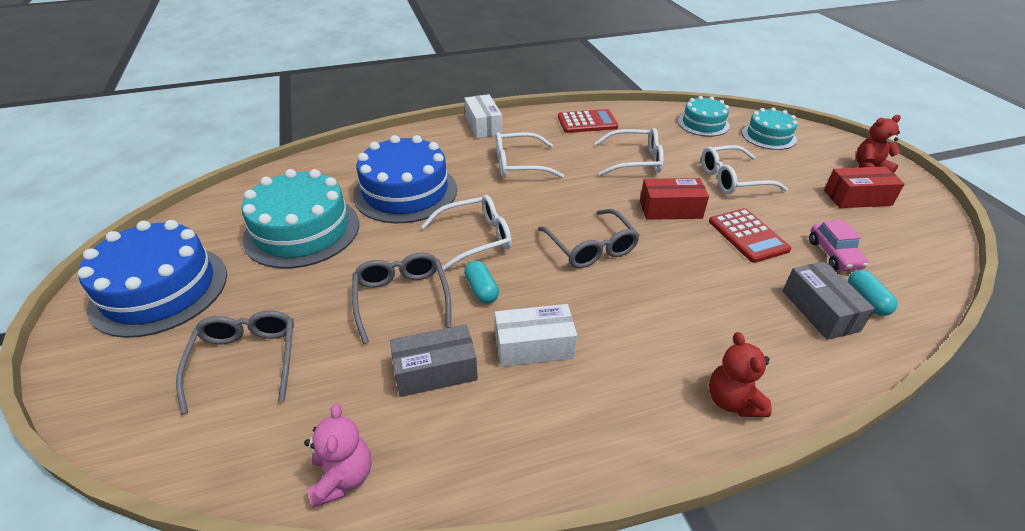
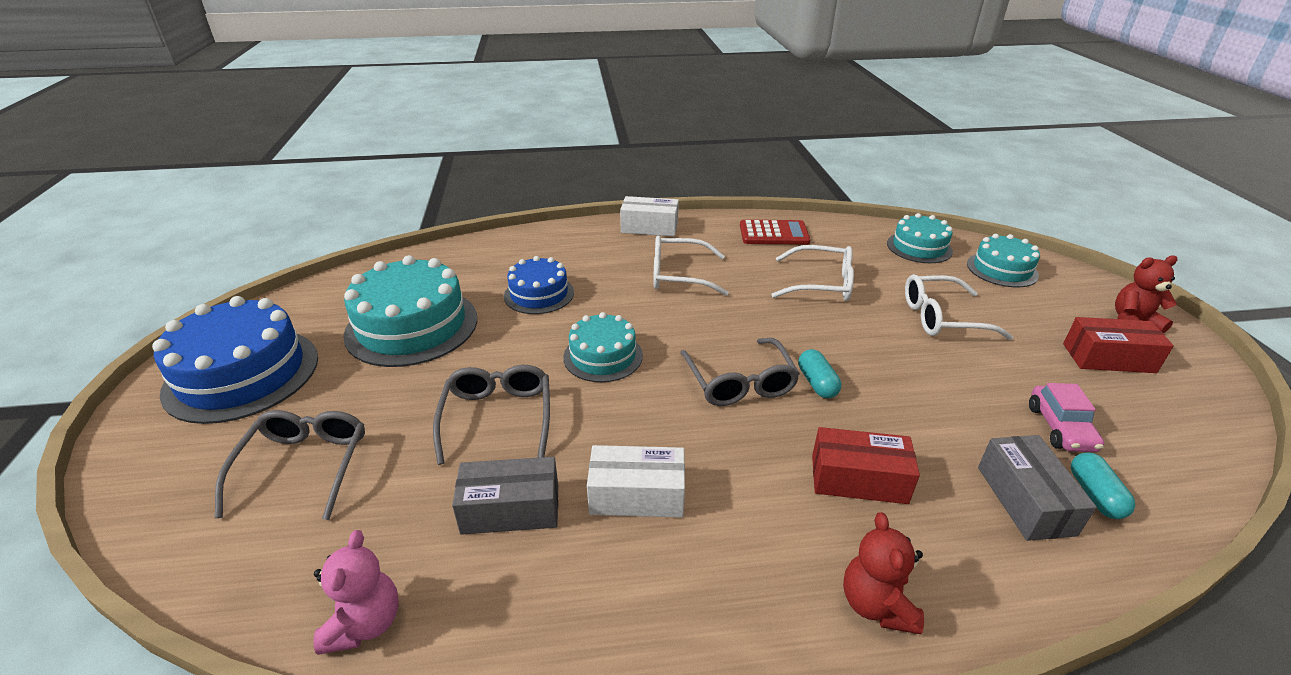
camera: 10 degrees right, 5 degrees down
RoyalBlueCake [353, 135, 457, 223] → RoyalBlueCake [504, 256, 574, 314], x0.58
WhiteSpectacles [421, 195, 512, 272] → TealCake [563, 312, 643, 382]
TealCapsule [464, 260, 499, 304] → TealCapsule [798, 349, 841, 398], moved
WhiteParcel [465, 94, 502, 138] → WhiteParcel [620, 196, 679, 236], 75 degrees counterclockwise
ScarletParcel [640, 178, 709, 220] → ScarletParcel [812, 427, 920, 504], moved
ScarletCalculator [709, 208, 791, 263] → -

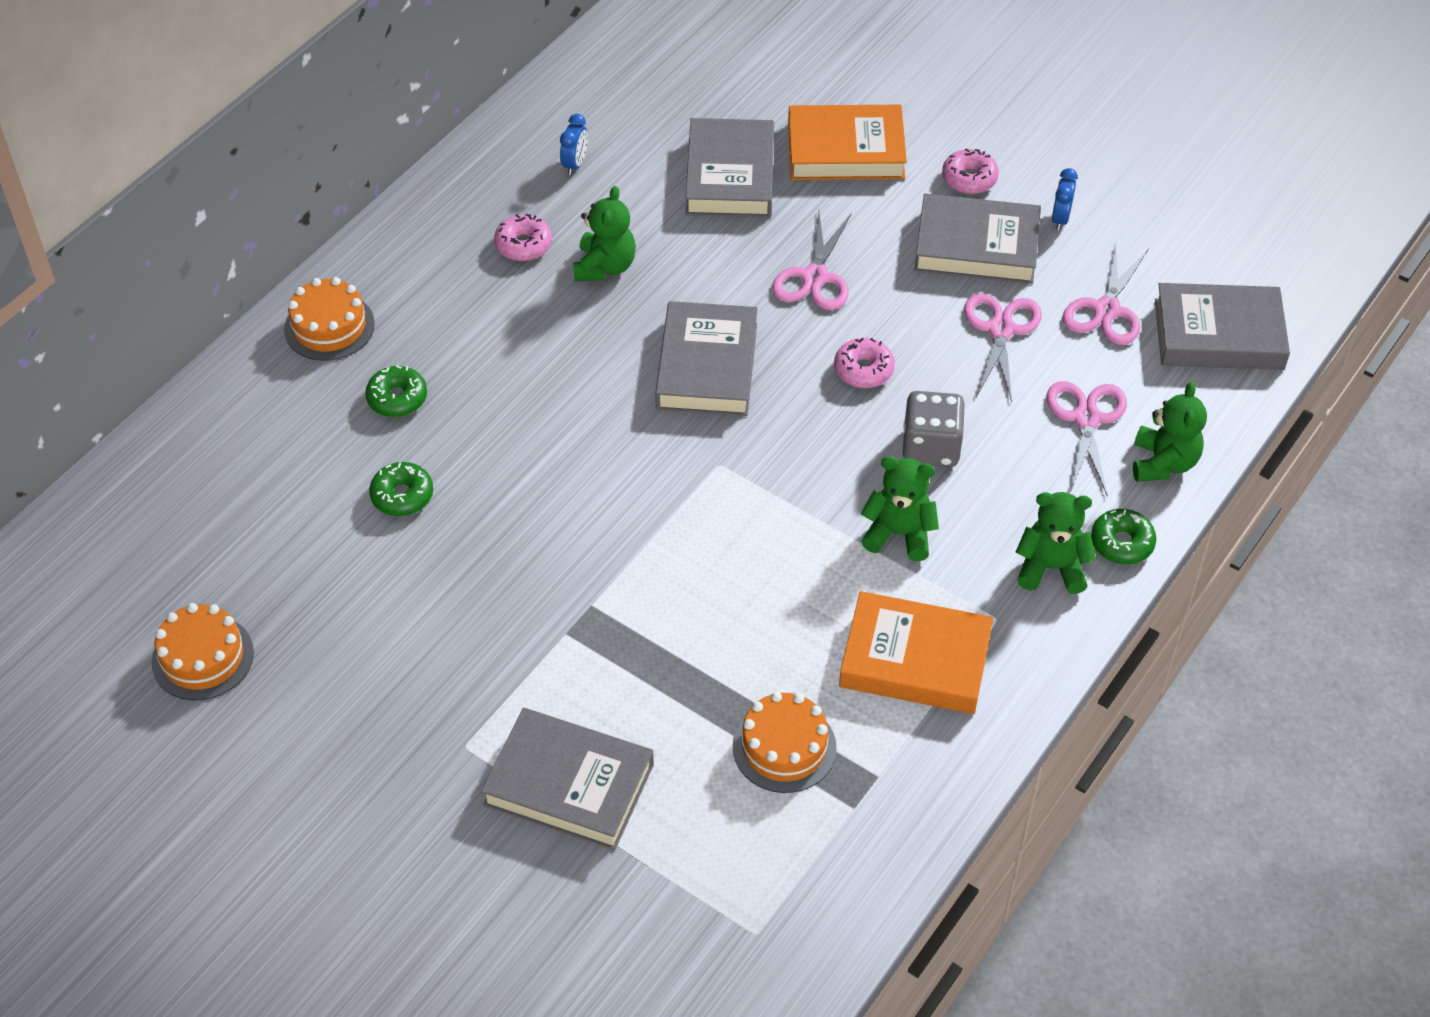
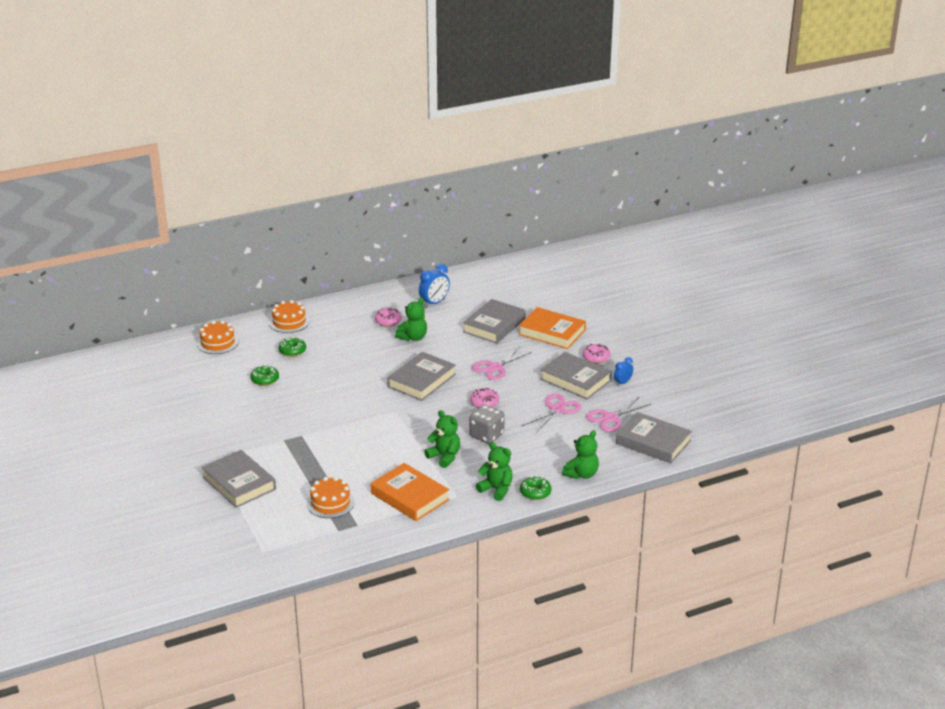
camera: 30 degrees right, 20 degrees down
OrangeCake [151, 603, 254, 700] → OrangeCake [197, 321, 239, 354], moved
RoyalBlueBedsideClock [560, 114, 588, 175] → RoyalBlueBedsideClock [419, 264, 450, 307], x1.61
RosePinkShears [1047, 381, 1127, 496] → -

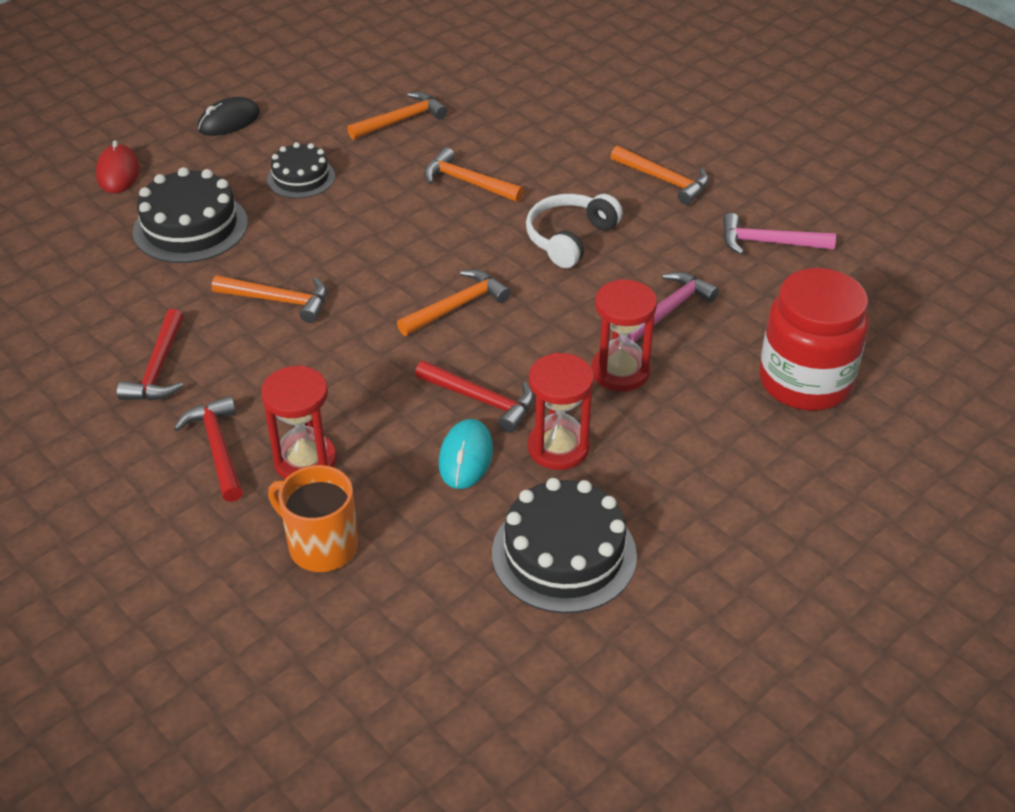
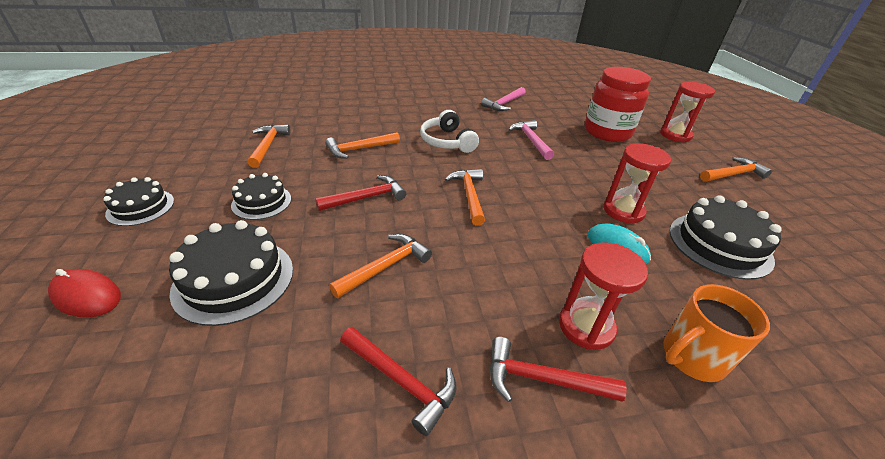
camera: 60 degrees left, 5 degrees down
JetBlackComputerMouse [197, 97, 260, 136] → JetBlackCake [103, 177, 174, 226]
ScarletHammer [415, 361, 534, 433] → ScarletHammer [315, 175, 406, 211], moved
ScarletSandTimer [591, 279, 657, 391] → ScarletSandTimer [660, 82, 715, 142], moved
OrangeHammer [610, 146, 709, 205] → OrangeHammer [700, 157, 772, 182], moved

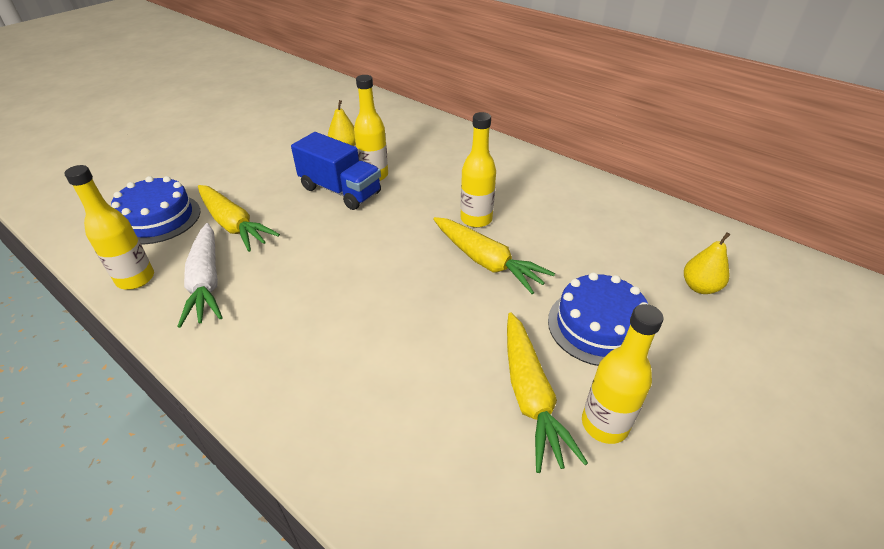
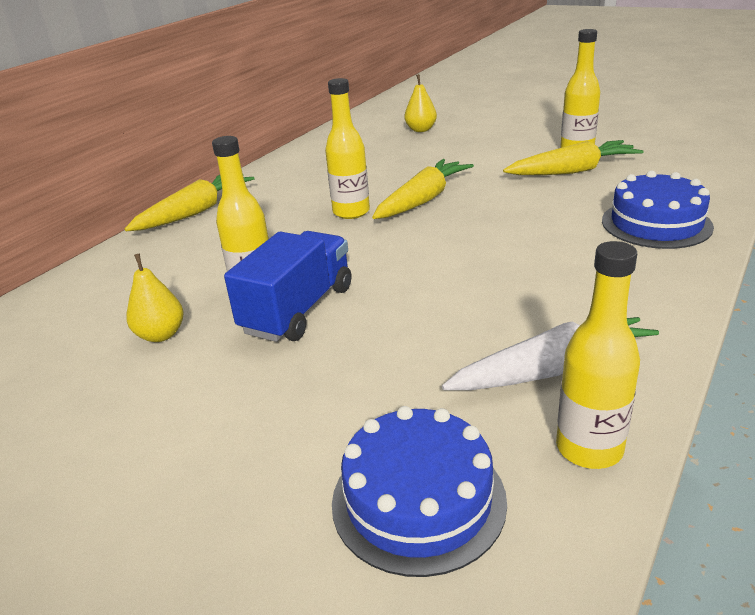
camera: 95 degrees left, 10 degrees down
BrightYellowRootVegetable [198, 185, 280, 252] → BrightYellowRootVegetable [124, 175, 255, 231], moved
RoyalBlueCake [548, 272, 649, 366] → RoyalBlueCake [602, 170, 714, 249], moved

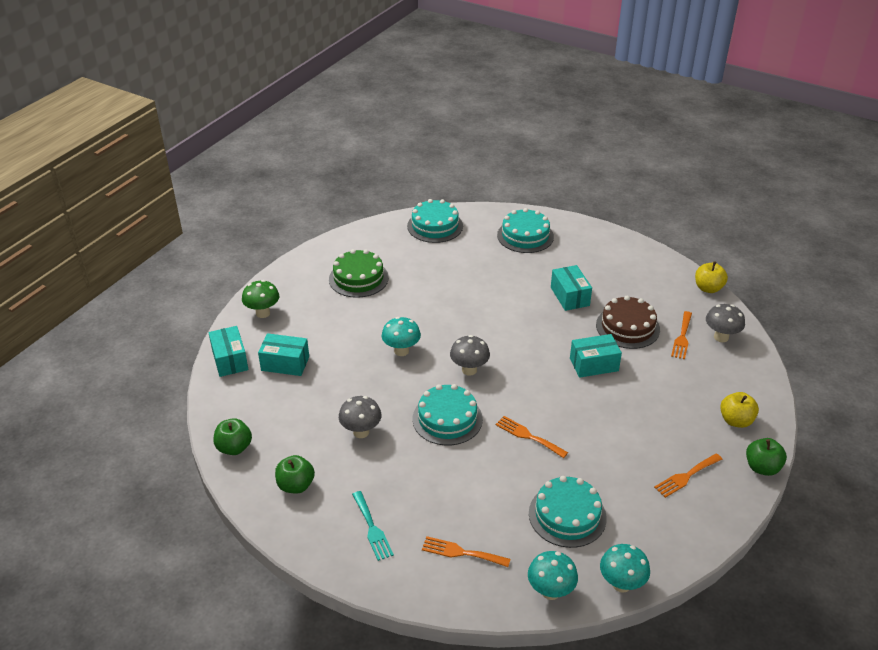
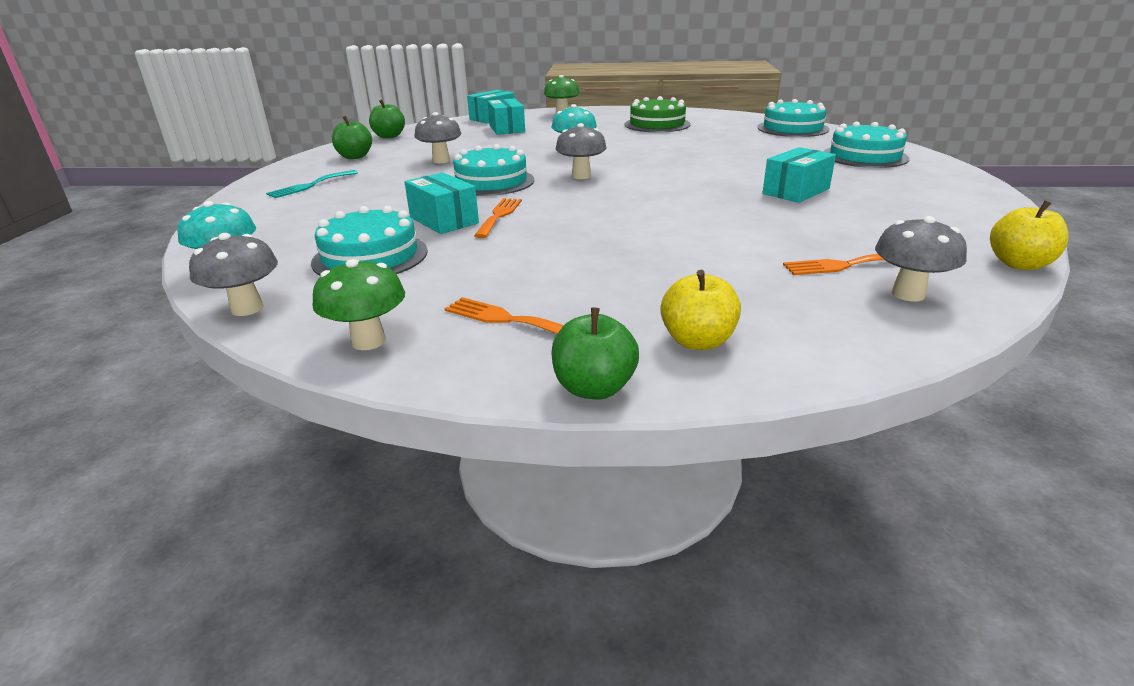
camera: 65 degrees right, 10 degrees down
OrangeFork [422, 536, 510, 567] → -
TealParcel [570, 334, 622, 378] → TealParcel [404, 172, 479, 234], moved
RussetCake [596, 295, 660, 349] → -
TealMushroom [600, 544, 650, 593] → GrayMushroom [189, 233, 278, 316]
- → GreenMushroom [312, 259, 405, 350]

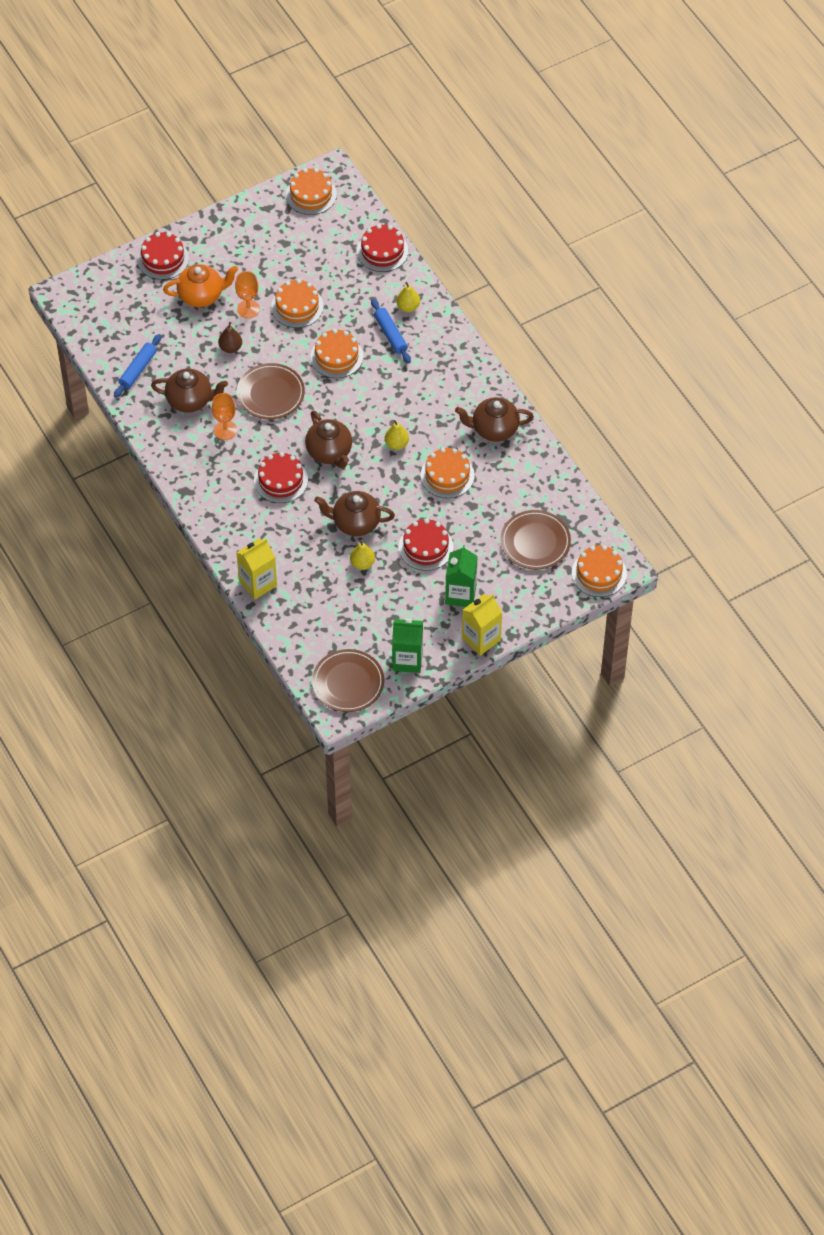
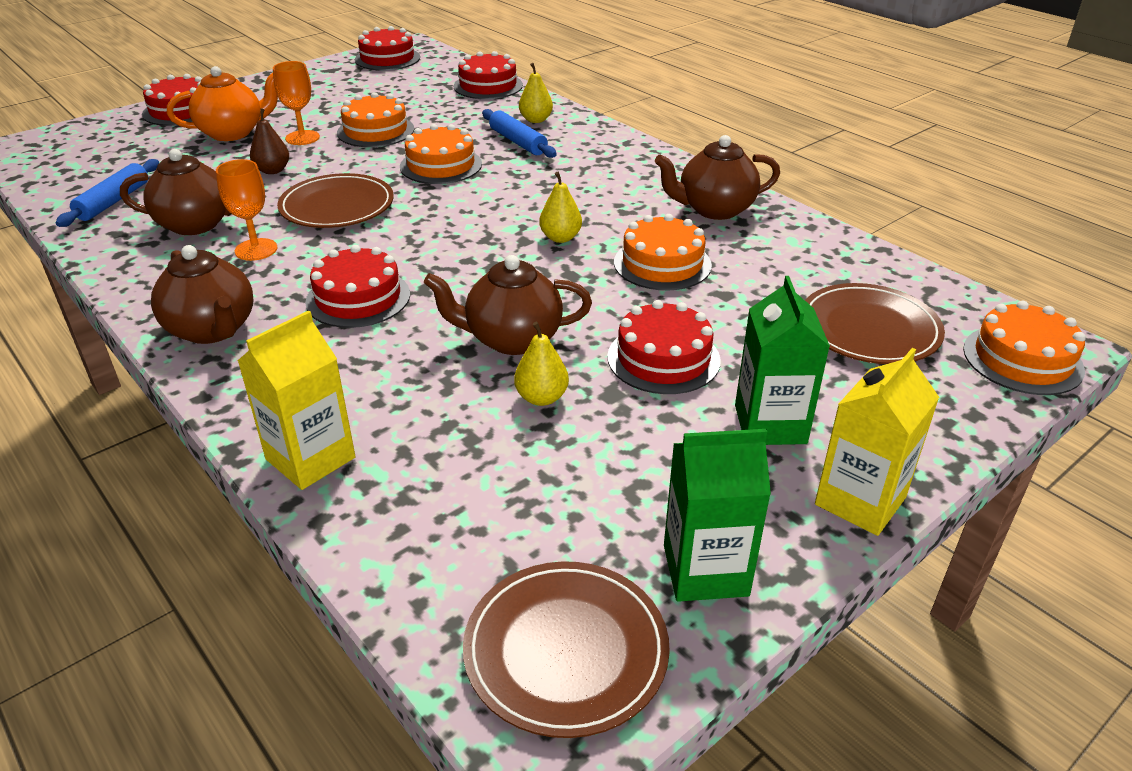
camera: 10 degrees left, 20 degrees down
OrangeCake [286, 168, 337, 215] → ScarletCake [355, 26, 420, 70]
RussetTeapot [305, 410, 352, 468] → RussetTeapot [151, 245, 254, 344], moved

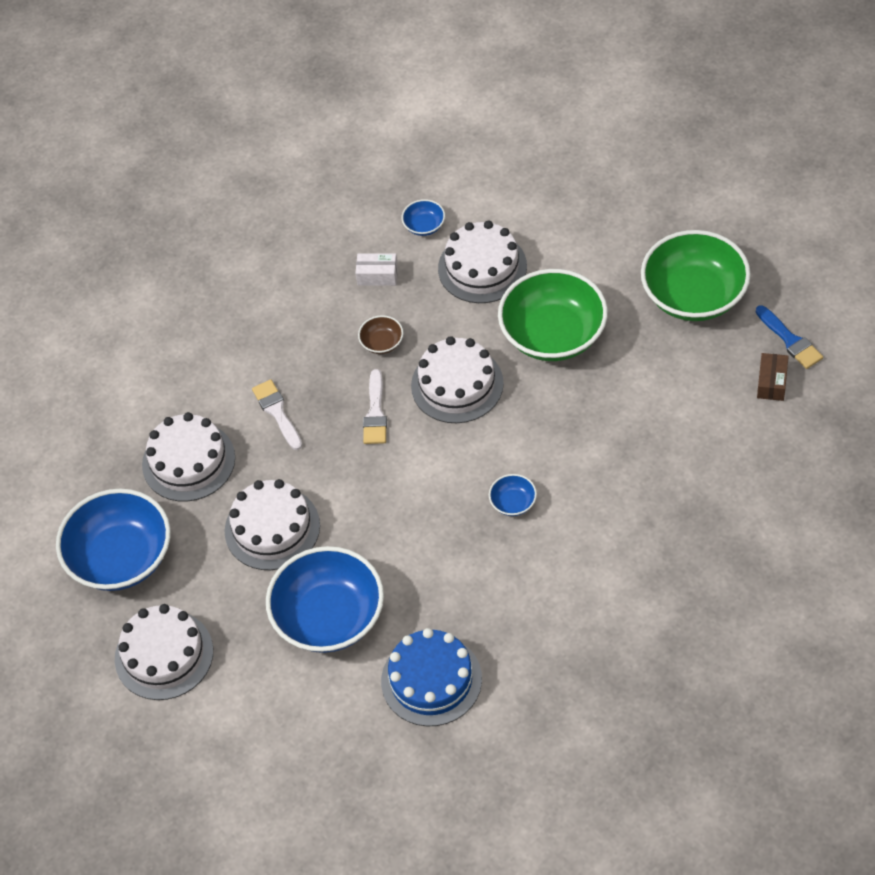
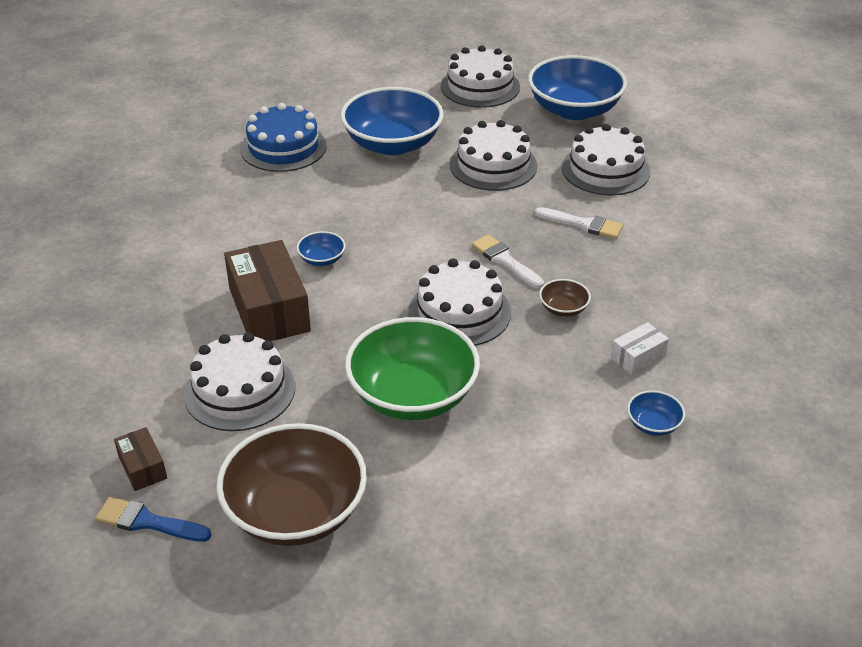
camera: 135 degrees right, 15 degrees down
WhiteCake [438, 220, 527, 303] → WhiteCake [184, 332, 295, 431], moved
GreenDeepDish [641, 230, 751, 321] → RussetDeepDish [216, 423, 367, 546]
- → RussetParcel [224, 240, 311, 341]

